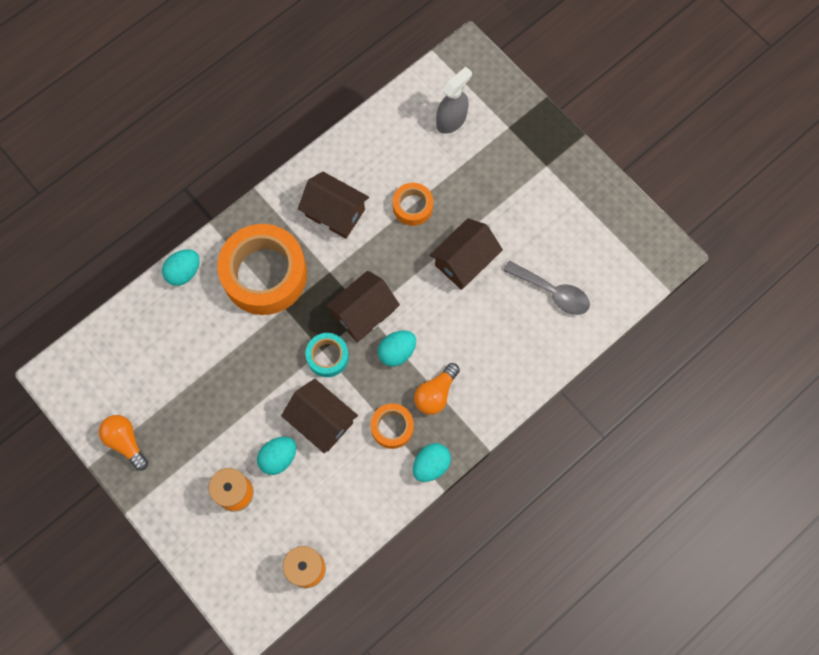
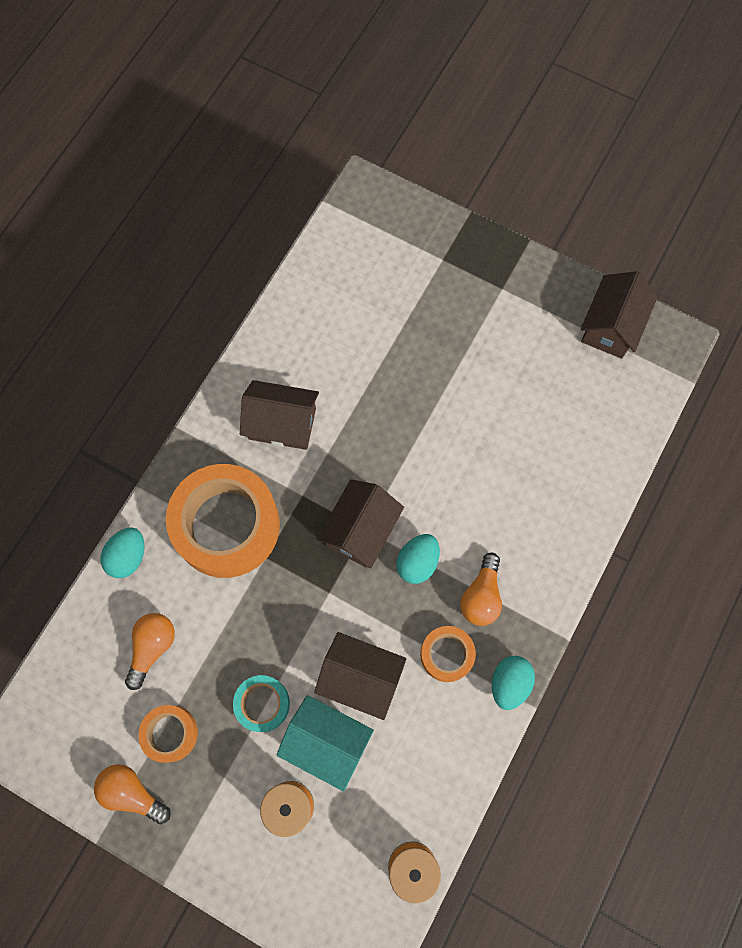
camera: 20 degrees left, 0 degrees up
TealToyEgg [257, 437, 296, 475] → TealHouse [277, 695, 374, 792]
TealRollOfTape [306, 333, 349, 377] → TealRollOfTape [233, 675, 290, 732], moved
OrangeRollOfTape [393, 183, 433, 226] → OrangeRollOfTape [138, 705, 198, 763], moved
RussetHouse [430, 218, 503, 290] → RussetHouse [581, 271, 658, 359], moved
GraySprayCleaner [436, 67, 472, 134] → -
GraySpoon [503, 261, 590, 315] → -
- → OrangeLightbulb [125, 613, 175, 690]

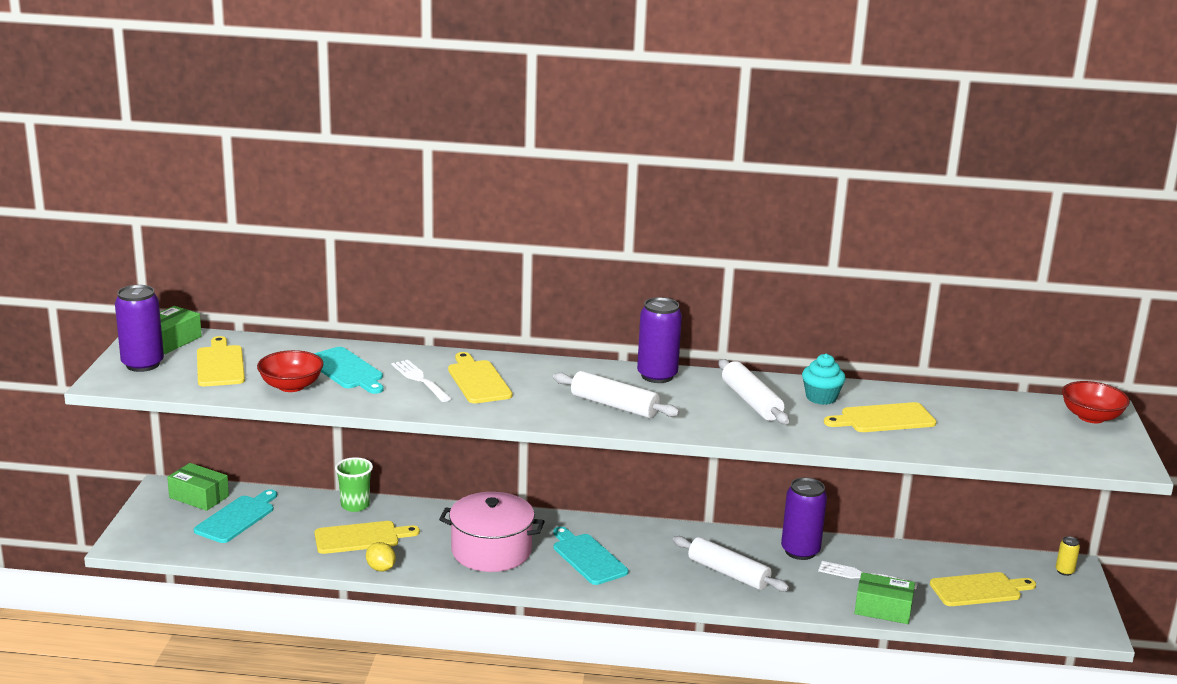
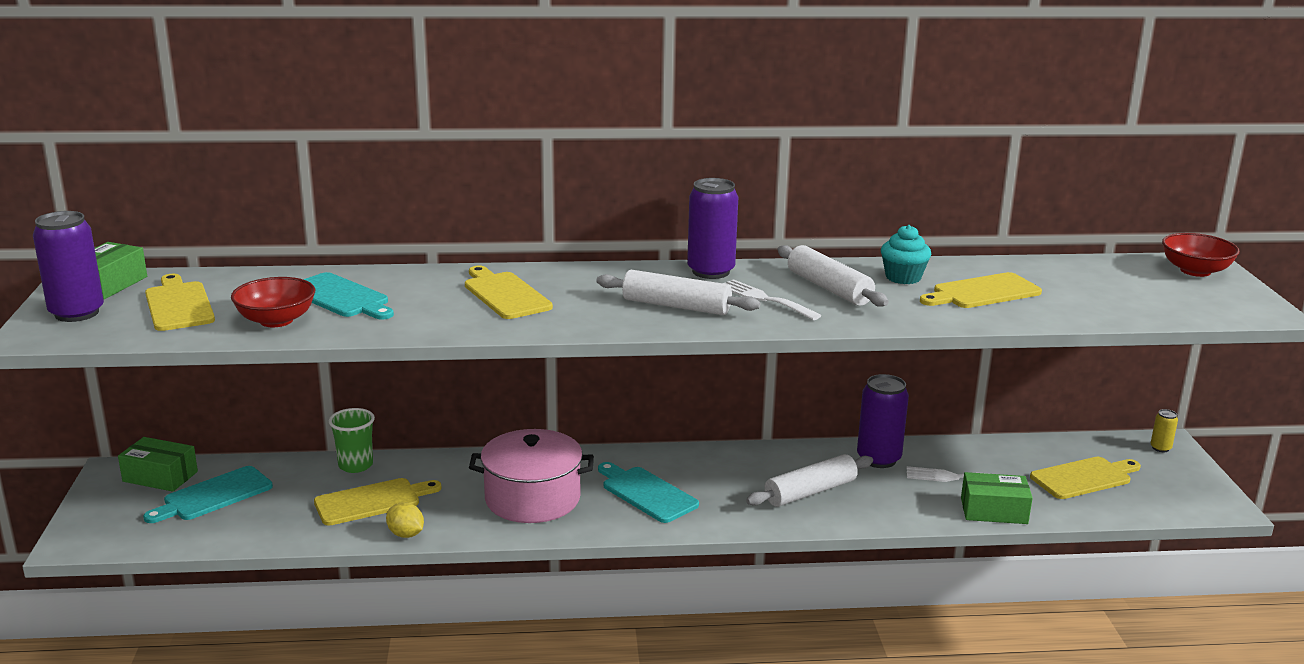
camera: 10 degrees left, 0 degrees up
TealCuttingBoard [194, 489, 277, 543] → TealCuttingBoard [143, 466, 273, 523], 150 degrees counterclockwise
WhiteFork [391, 360, 452, 402] → WhiteFork [723, 279, 822, 320], moved
WhitePastryRoller [673, 536, 789, 592] → WhitePastryRoller [746, 454, 873, 507], 60 degrees counterclockwise

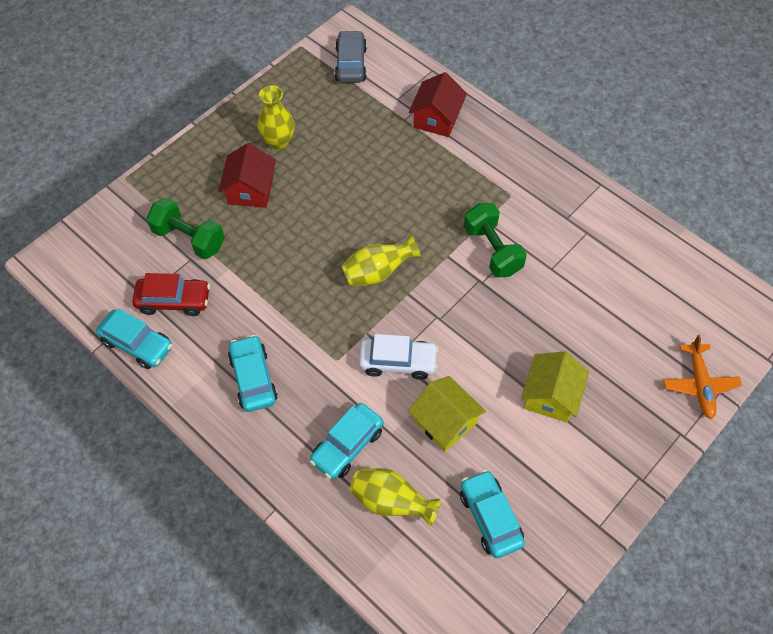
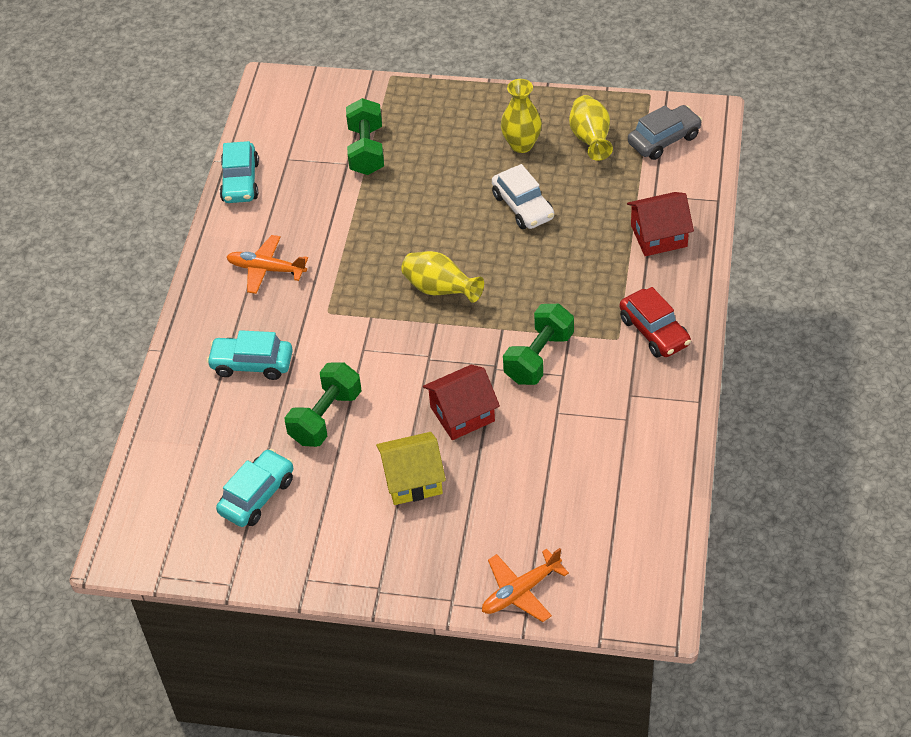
camera: 60 degrees right, 10 degrees down
ScarletCar [132, 273, 210, 316] → ScarletCar [620, 287, 691, 357], moved
ScarletHouse [219, 143, 276, 208] → ScarletHouse [423, 365, 500, 440], moved
TealCar [228, 335, 278, 412] → OrangePlane [227, 235, 308, 294]
BrightYellowFlowerVase [350, 468, 441, 526] → BrightYellowFlowerVase [569, 95, 613, 161], moved
WhiteCar [359, 334, 438, 380] → WhiteCar [492, 164, 554, 229], moved
BrightYellowHouse [408, 376, 486, 452] → GreenDumbbell [285, 362, 362, 447]

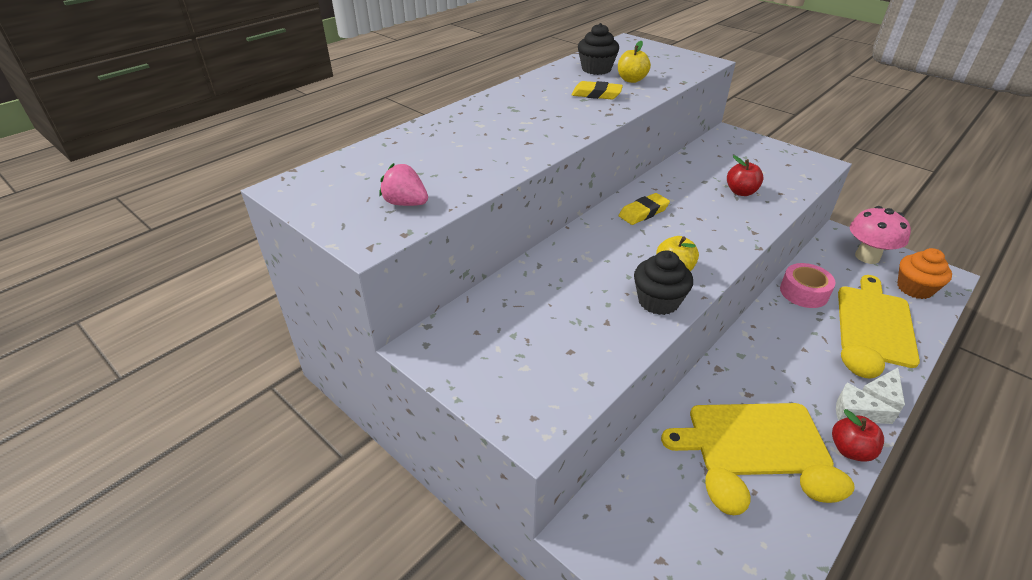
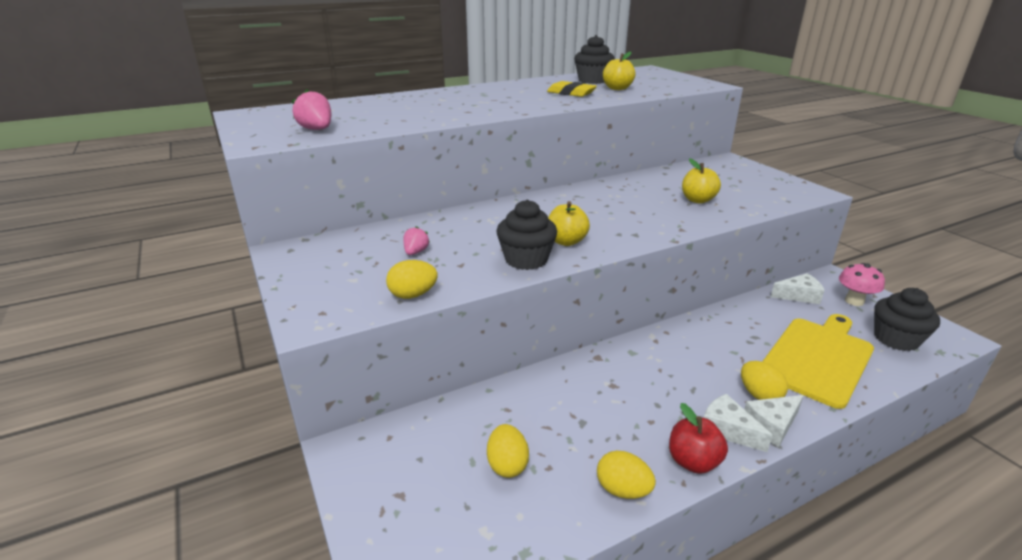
camera: 20 degrees right, 10 degrees down
BrightYellowEraser [618, 193, 670, 225] → -
BrightYellowCuttingBoard [661, 403, 834, 475] → -
ScarletApple [727, 155, 764, 196] → BrightYellowApple [682, 158, 721, 203]
RosePinkRollOfTape [780, 263, 835, 308] → -
RosePinkMushroom [850, 206, 911, 264] → RosePinkMushroom [839, 263, 885, 306], x0.64
OrangeMuffin [897, 248, 952, 299] → JetBlackMuffin [874, 288, 940, 351]
- → BrightYellowToyEgg [386, 260, 438, 299]
- → RosePinkStrawberry [403, 226, 430, 255]
- → WhitePieceOfCheese [771, 273, 825, 304]

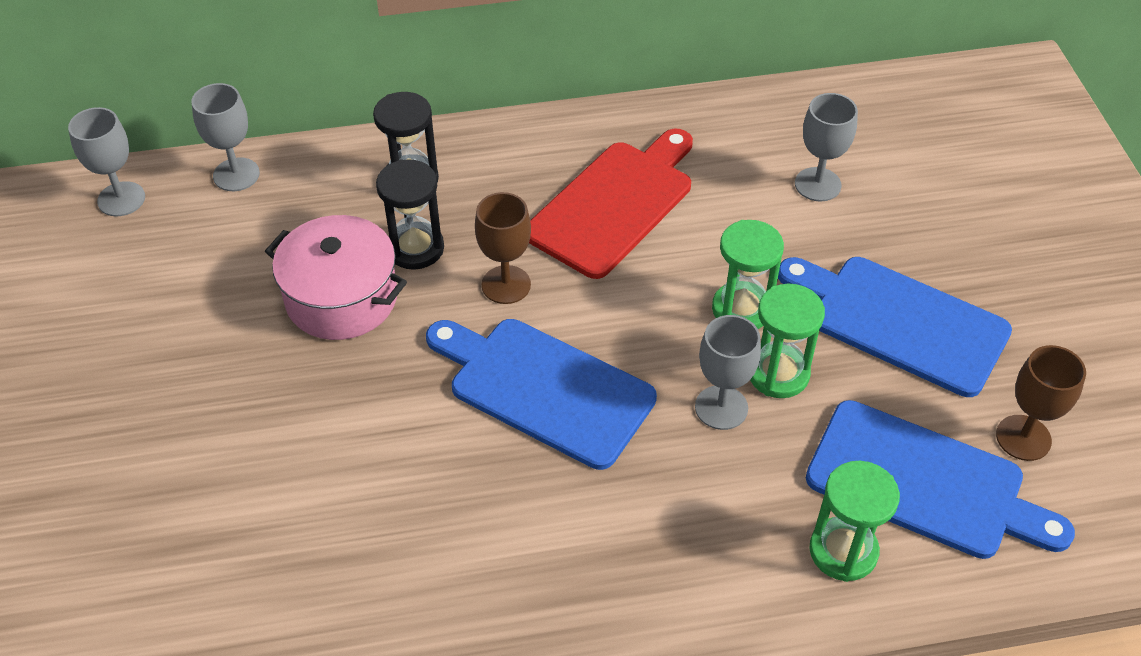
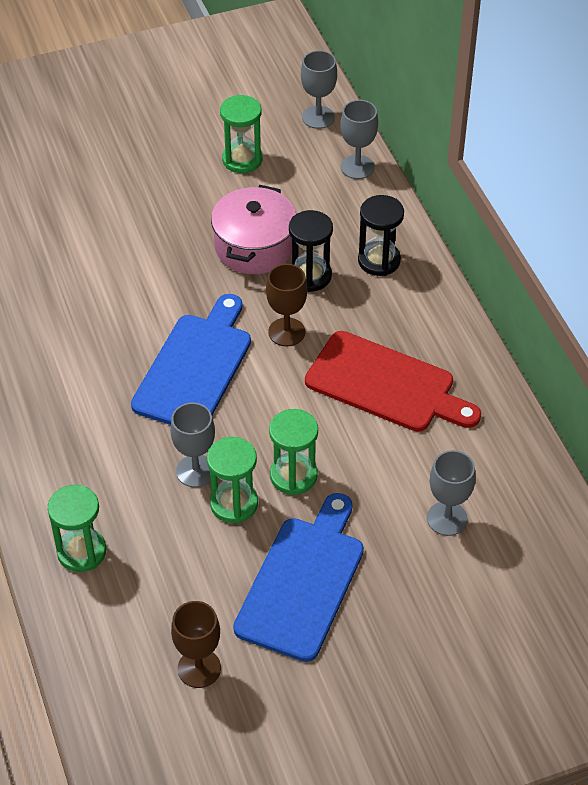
camera: 80 degrees right, 0 degrees up
RoyalBlueCuttingBoard [806, 400, 1075, 559] → -
- → GreenSandTimer [220, 95, 262, 173]

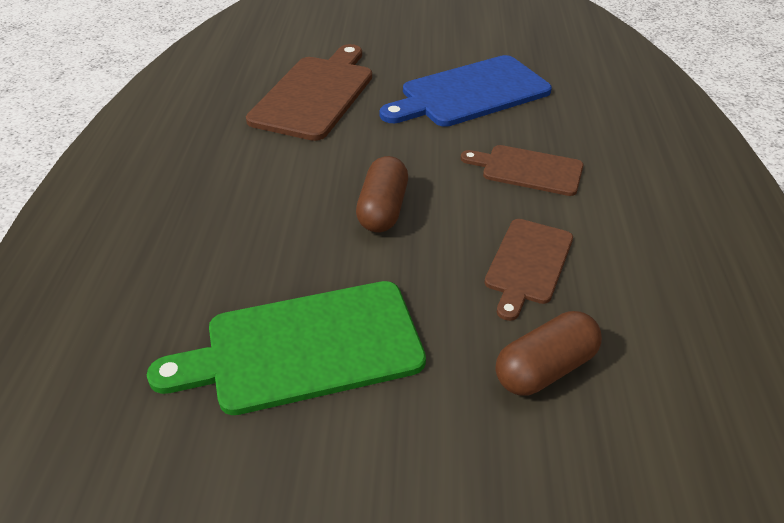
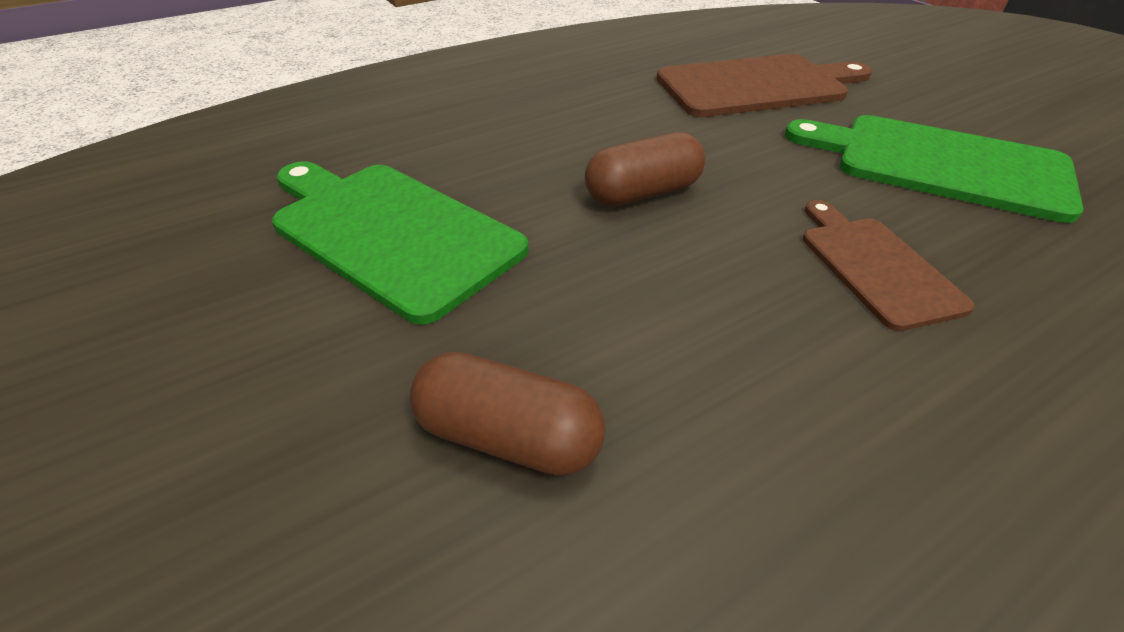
camera: 55 degrees right, 0 degrees up
RoyalBlueCuttingBoard [380, 55, 552, 127] → GreenCuttingBoard [785, 115, 1084, 223]
RussetCuttingBoard [484, 219, 573, 321] → -

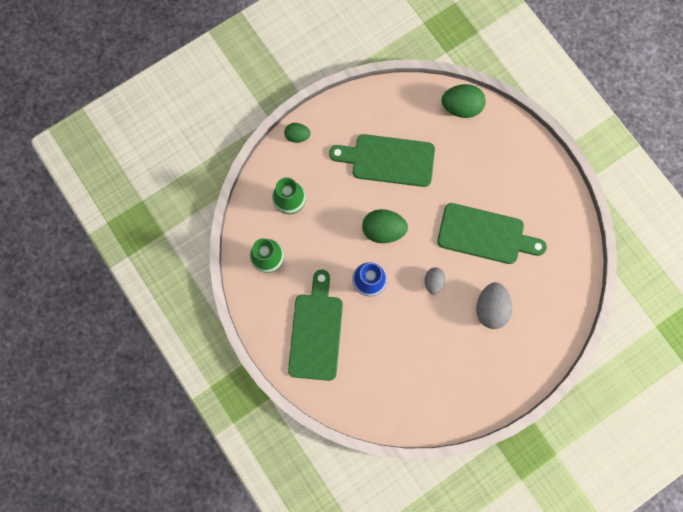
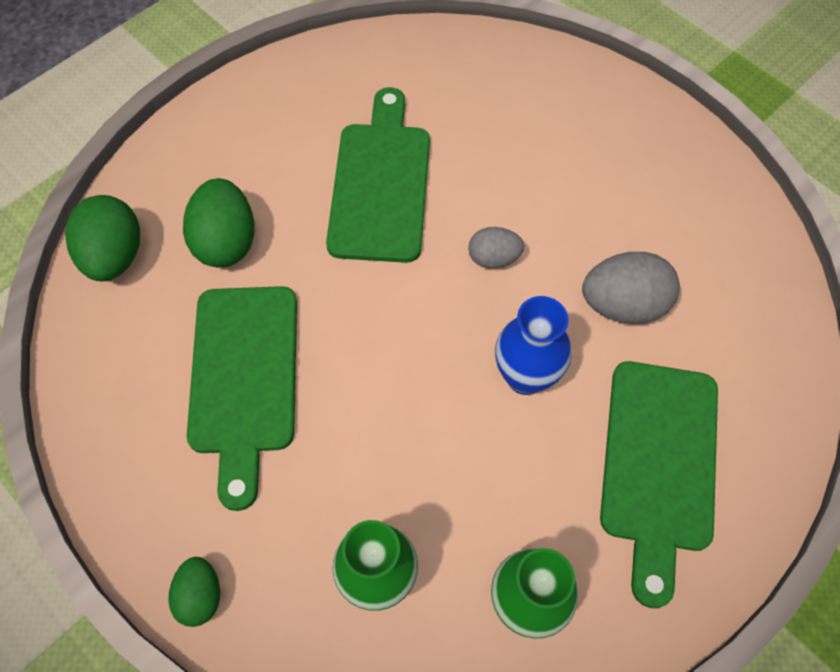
camera: 100 degrees left, 15 degrees down
GreenCuttingBoard [288, 270, 343, 381] → GreenCuttingBoard [600, 361, 718, 608], 75 degrees counterclockwise
GreenToyEgg [362, 209, 408, 243] → GreenToyEgg [183, 178, 255, 268], moved
GrayToyEgg [476, 282, 512, 329] → GrayToyEgg [582, 252, 680, 324], moved

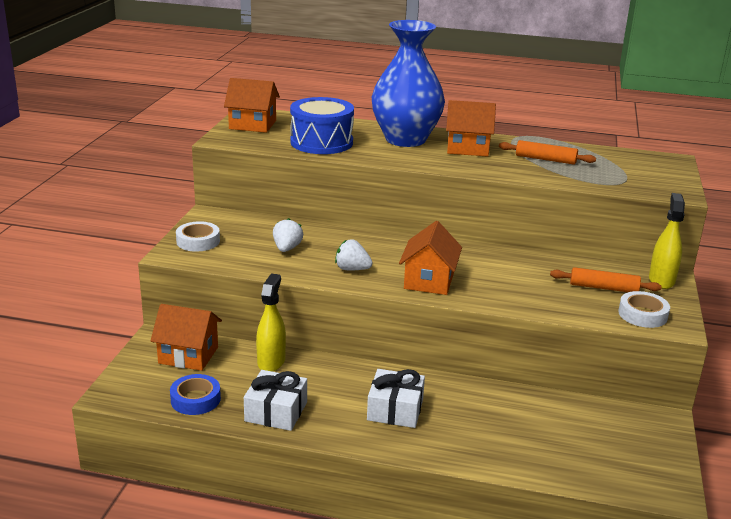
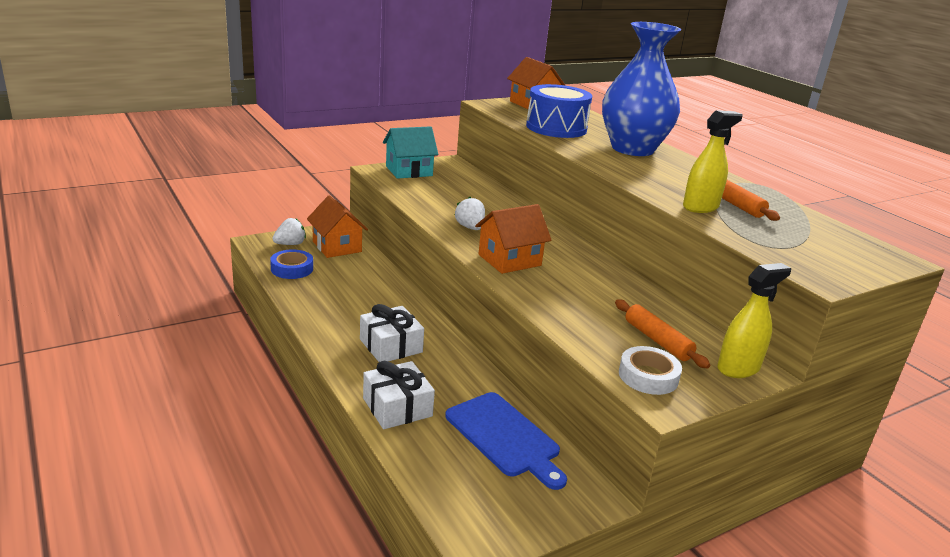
camera: 45 degrees right, 0 degrees up
WhiteRollOfTape [176, 221, 220, 252] → TealHouse [383, 126, 438, 179]
WhiteGift [244, 370, 307, 431] → WhiteGift [363, 361, 435, 429], moved
BrightYellowSprayCleaner [256, 274, 286, 372] → BrightYellowSprayCleaner [683, 110, 743, 213], moved
WhiteStrawberry [273, 218, 303, 252] → WhiteStrawberry [272, 218, 306, 245], moved
OrangeHouse [446, 100, 496, 156] → -
- → RoyalBlueCuttingBoard [445, 392, 567, 490]

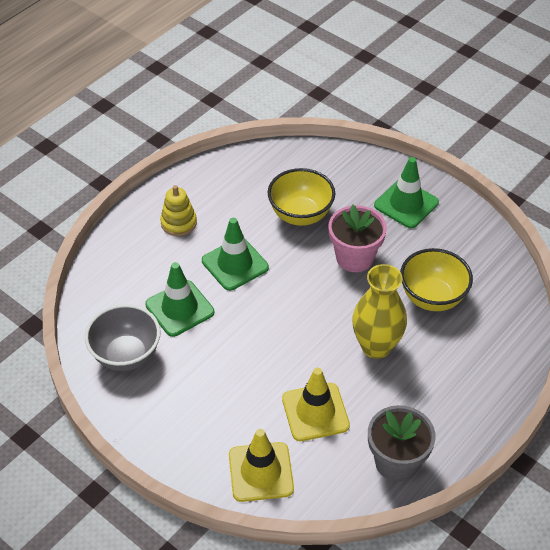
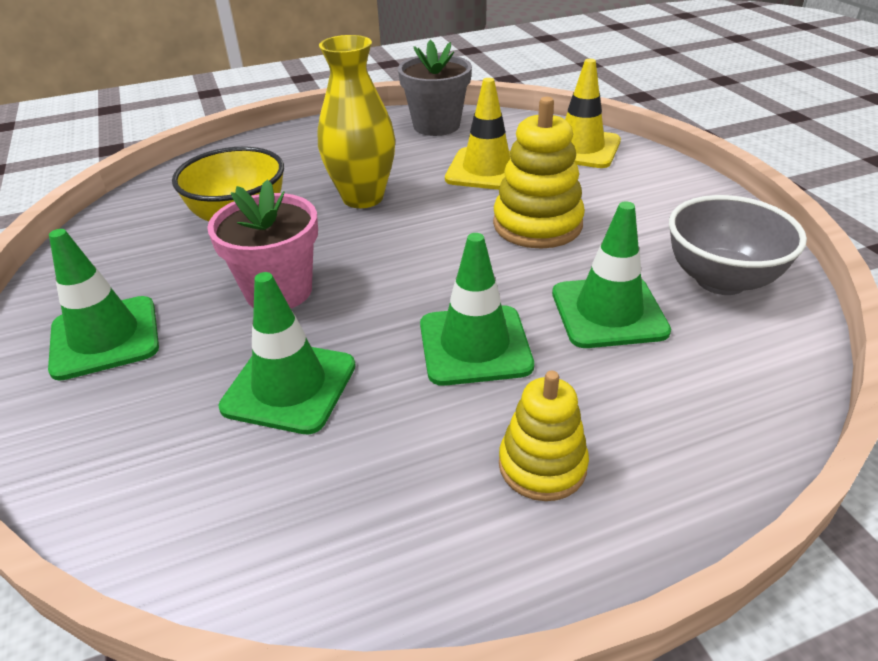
camera: 150 degrees left, 10 degrees down
BrightYellowDeepDish [268, 168, 335, 226] → GreenRoadCone [218, 272, 356, 434]
- → BrightYellowStackingRings [493, 97, 585, 249]

